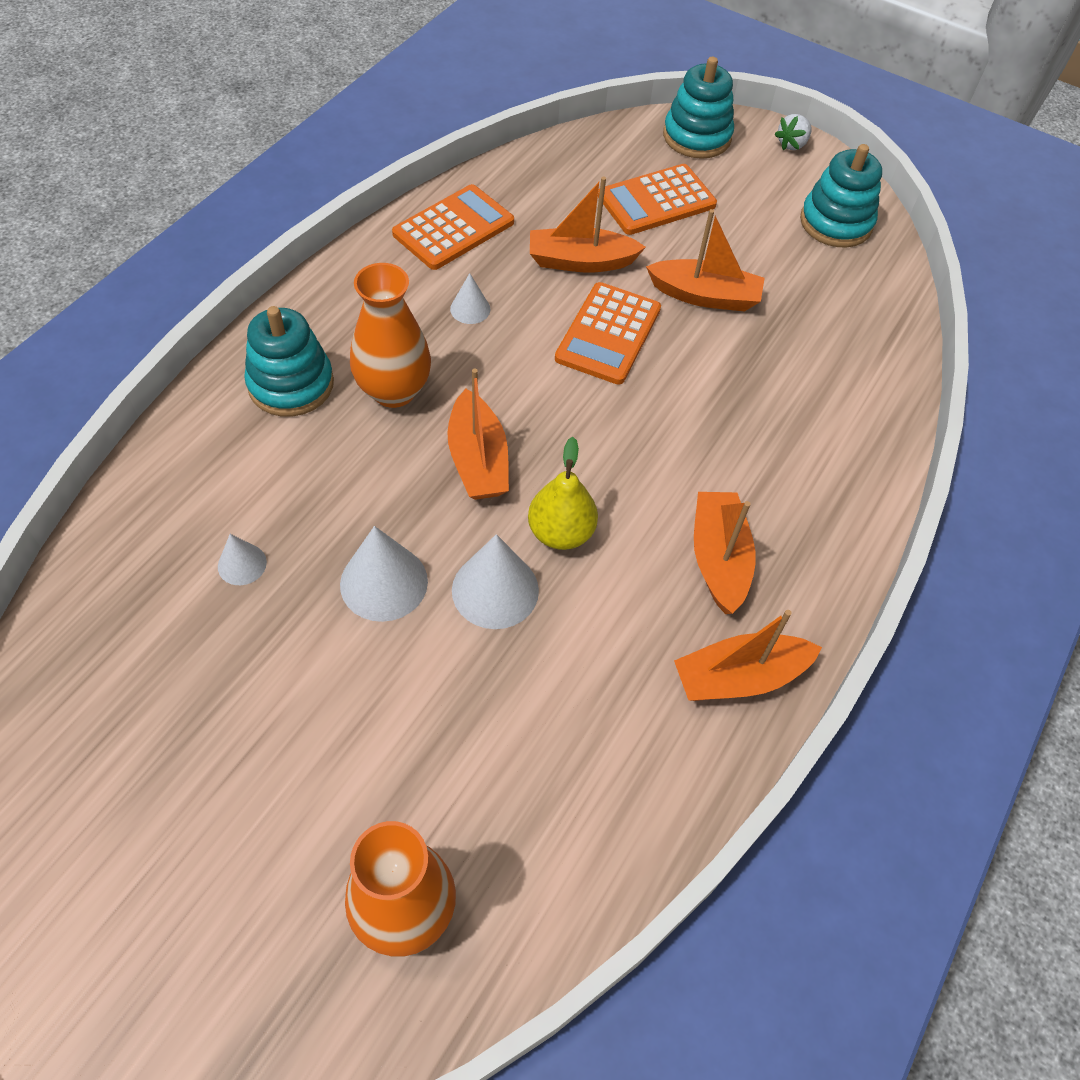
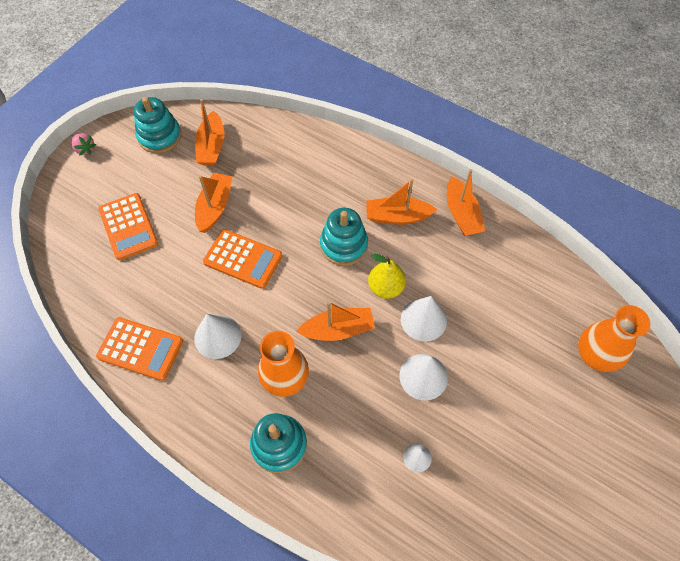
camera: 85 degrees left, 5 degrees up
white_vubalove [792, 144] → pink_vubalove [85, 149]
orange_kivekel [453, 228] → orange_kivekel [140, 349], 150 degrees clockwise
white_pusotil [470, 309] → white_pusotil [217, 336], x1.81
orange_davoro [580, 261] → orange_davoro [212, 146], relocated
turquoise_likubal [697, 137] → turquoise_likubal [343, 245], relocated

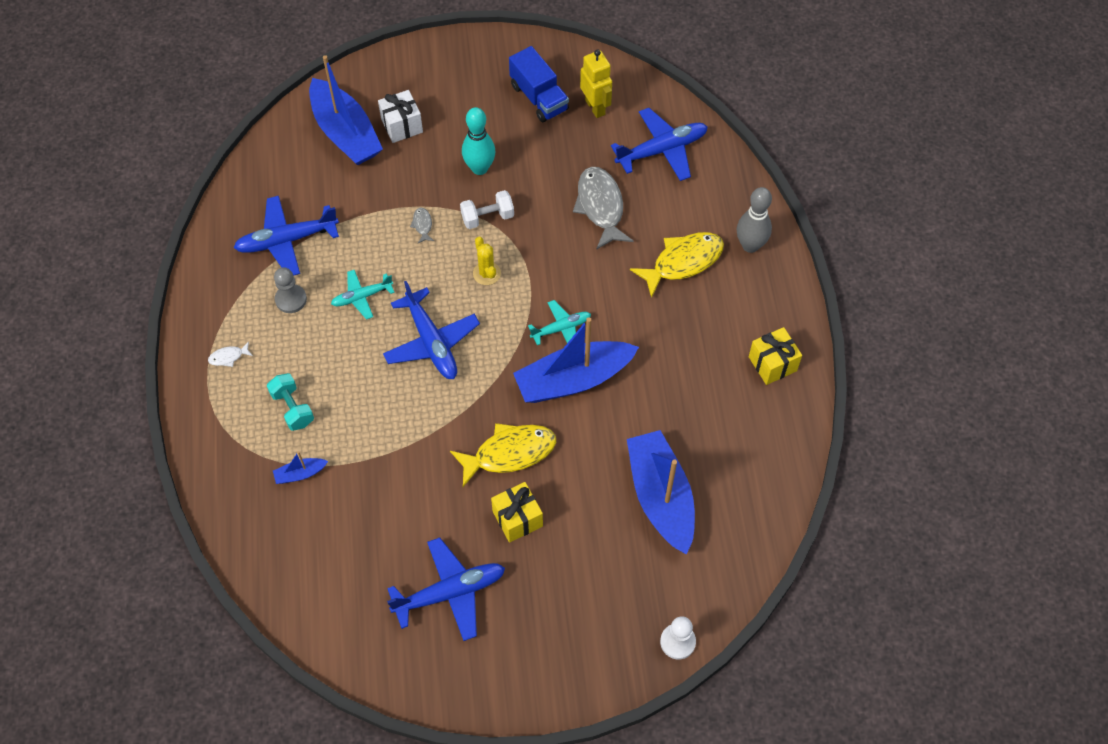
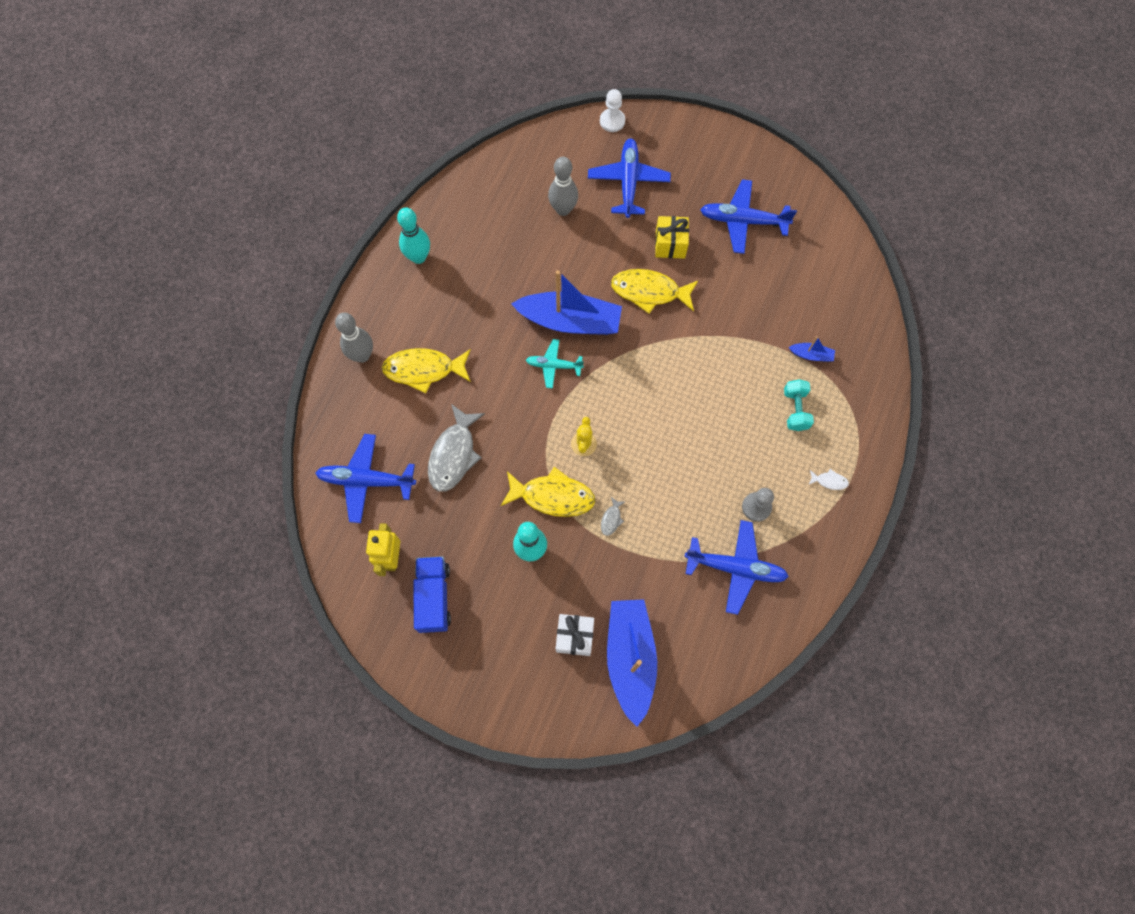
camera: 150 degrees left, 10 degrees up
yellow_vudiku [772, 364] → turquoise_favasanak [418, 257]
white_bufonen [487, 217] → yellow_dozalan [553, 496]
blue_davoro [660, 497] → grey_favasanak [563, 209]
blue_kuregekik [431, 342] → blue_kuregekik [628, 182], relocated
turquoise_kuregekik [362, 297] → -

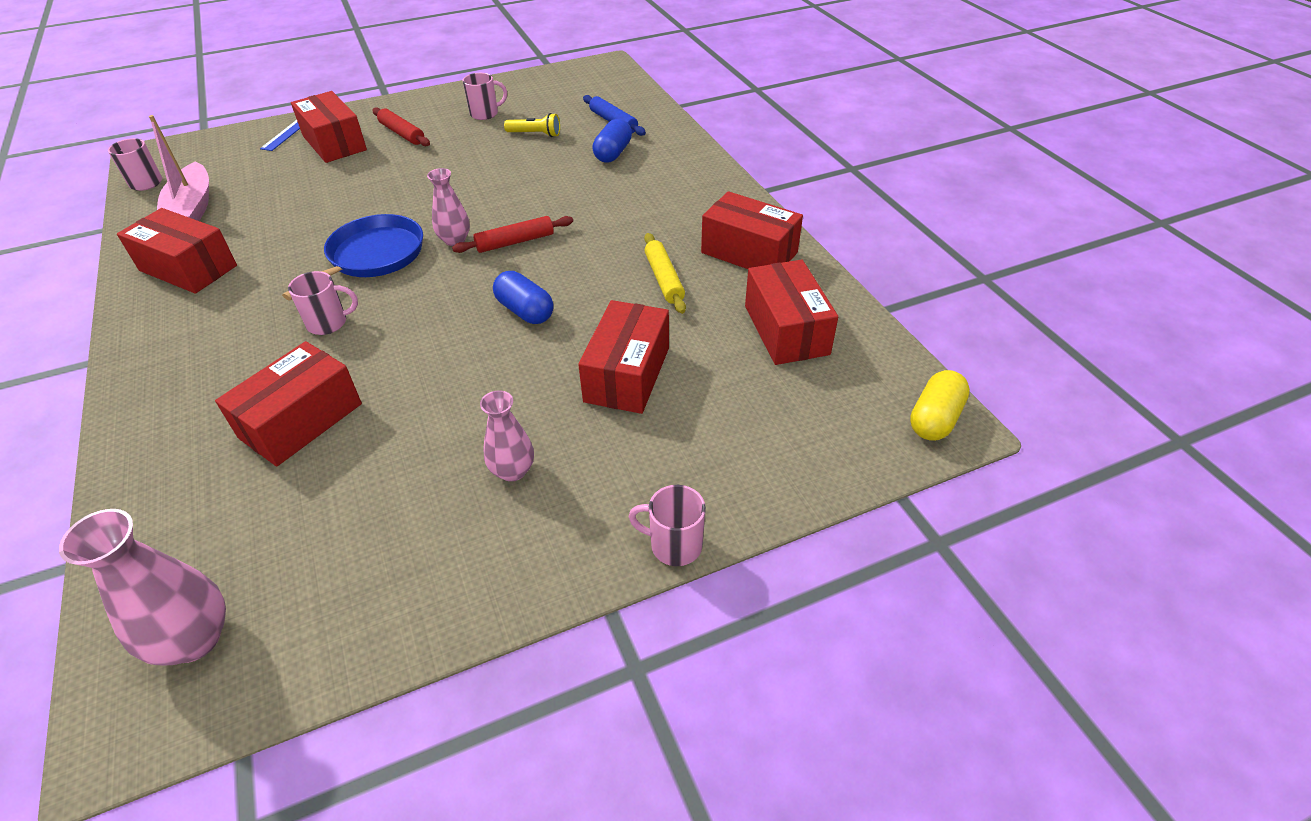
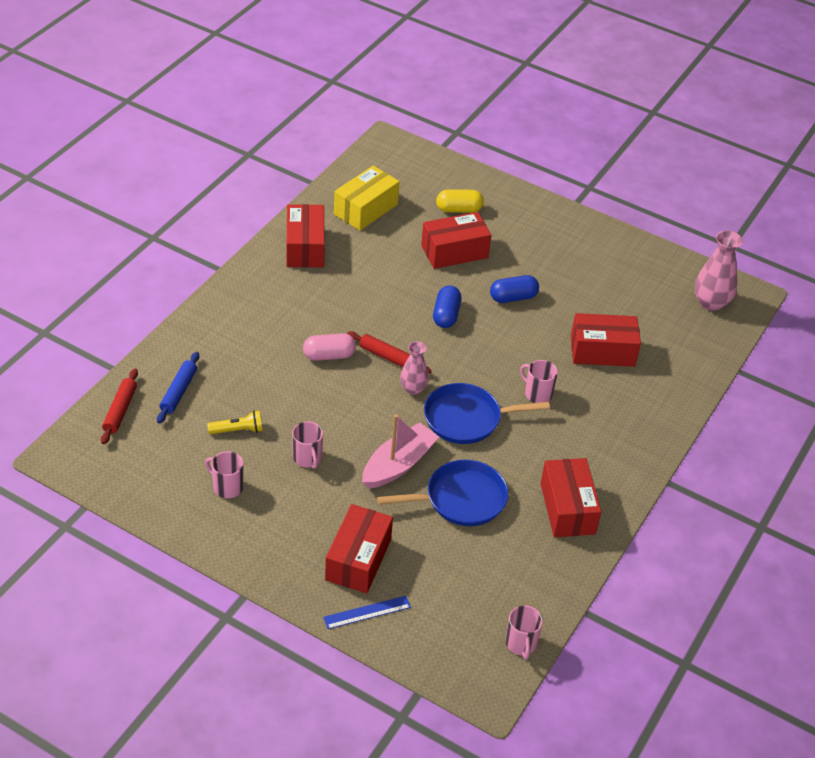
camera: 130 degrees left, 0 degrees up
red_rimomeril [402, 133] → red_rimomeril [120, 410], relocated
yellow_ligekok [535, 134] → yellow_ligekok [238, 430], 105 degrees clockwise
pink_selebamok [674, 545] → pink_selebamok [307, 458], relocated
- → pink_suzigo [329, 355]
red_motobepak [786, 330] → yellow_motobepak [365, 209]
pink_davoro [192, 209] → pink_davoro [398, 464], relocated
- → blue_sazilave [461, 499]
yellow_suzigo [935, 419] → yellow_suzigo [459, 209], relocated
blue_suzigo [613, 153] → blue_suzigo [513, 297], relocated
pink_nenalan [512, 471] → -
yellow_rimomeril [664, 279] → -

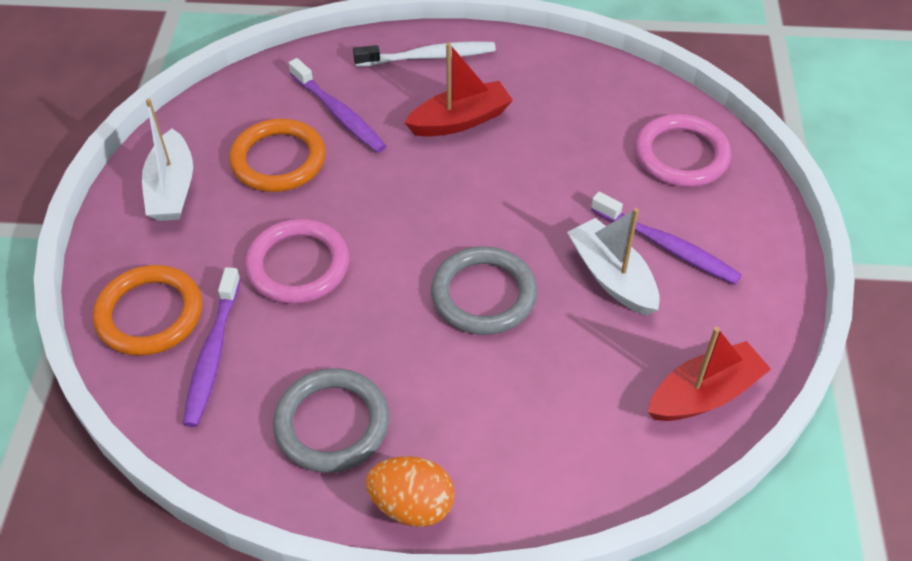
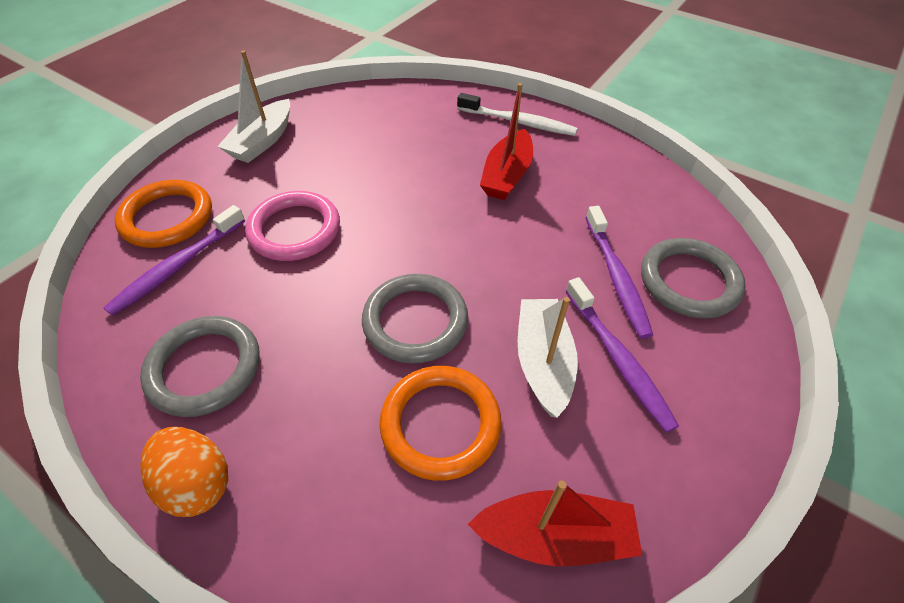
camera: 30 degrees right, 0 degrees up
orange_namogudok [278, 160] → orange_namogudok [440, 424], relocated
red_davoro [460, 120] → red_davoro [507, 175], 105 degrees clockwise
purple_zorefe [339, 114] → purple_zorefe [616, 277], relocated
pink_namogudok [681, 155] → grey_namogudok [689, 281]

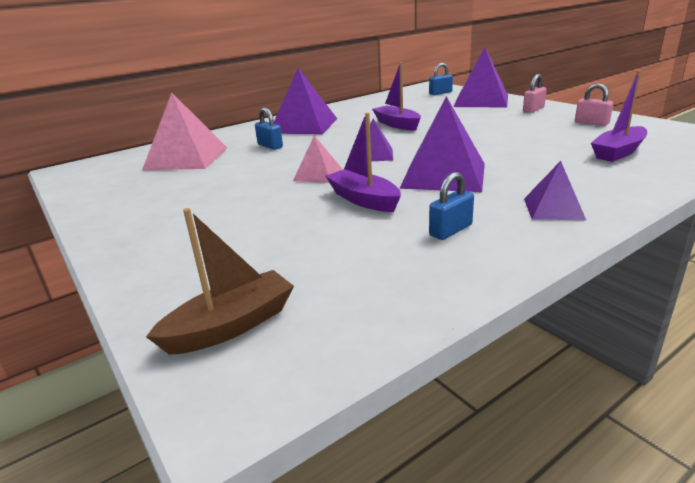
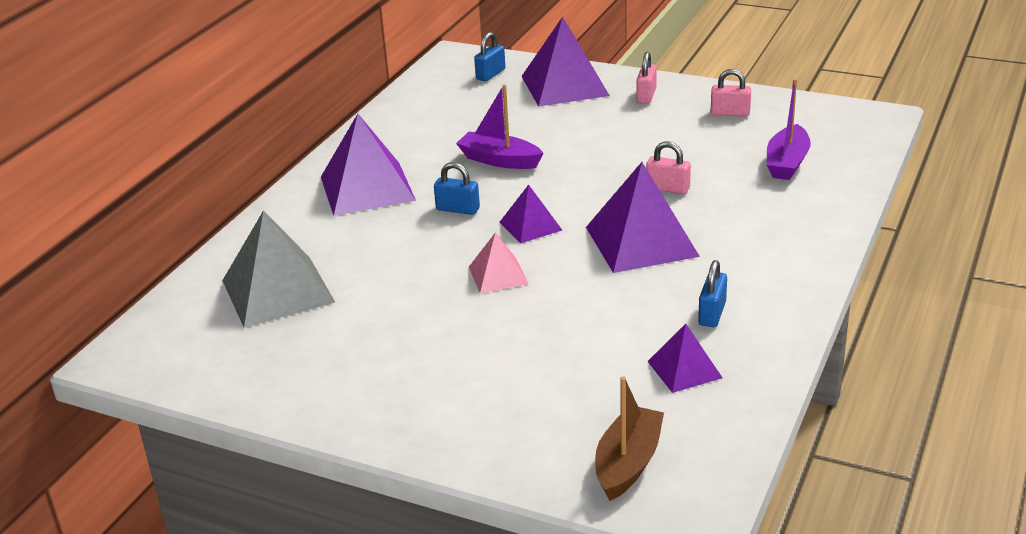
camera: 30 degrees left, 5 degrees up
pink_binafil [186, 158] → grey_binafil [277, 291]
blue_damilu [270, 146] → blue_damilu [458, 209], relocated
- → pink_damilu [668, 188]
purple_binafil [553, 209] → purple_binafil [684, 369], relocated
purple_davoro [364, 200] → -

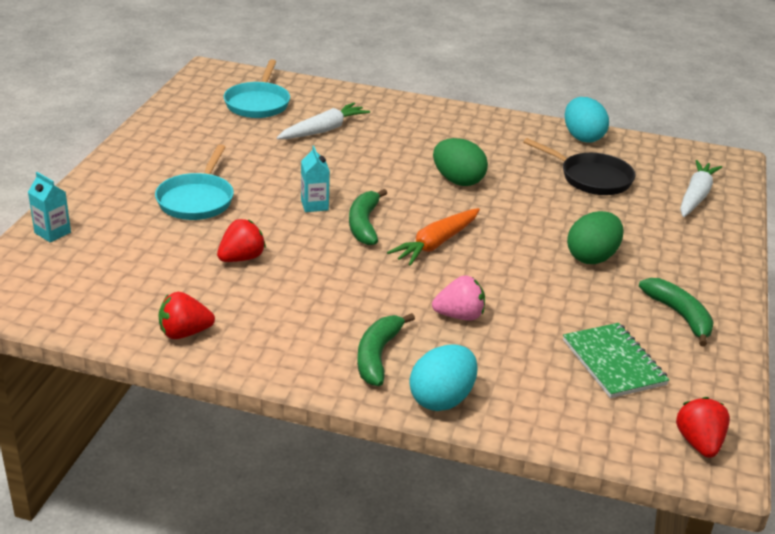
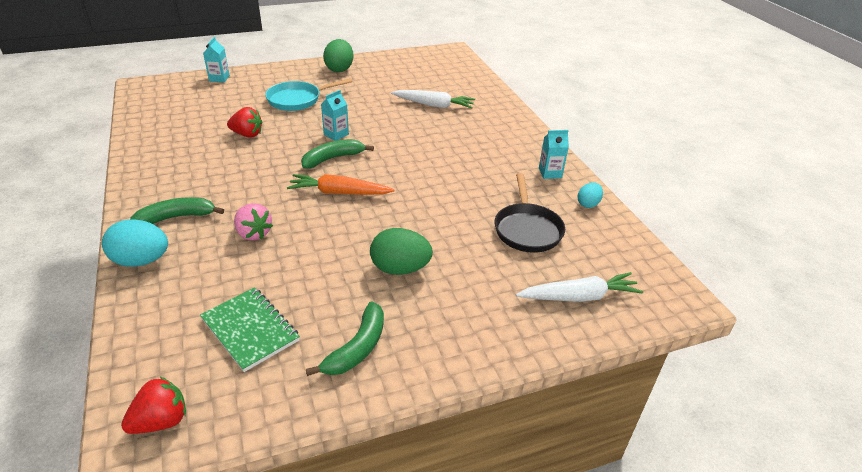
camera: 55 degrees right, 5 degrees up
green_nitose [613, 362] → green_nitose [250, 330], 75 degrees counterclockwise
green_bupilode [458, 181] → green_bupilode [339, 69], relocated
- → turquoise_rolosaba [550, 173]
turquoise_bupilode [582, 137] → turquoise_bupilode [588, 204], x0.58
red_vubalove [184, 333] → -
turquoise_sazilave [258, 103] → -

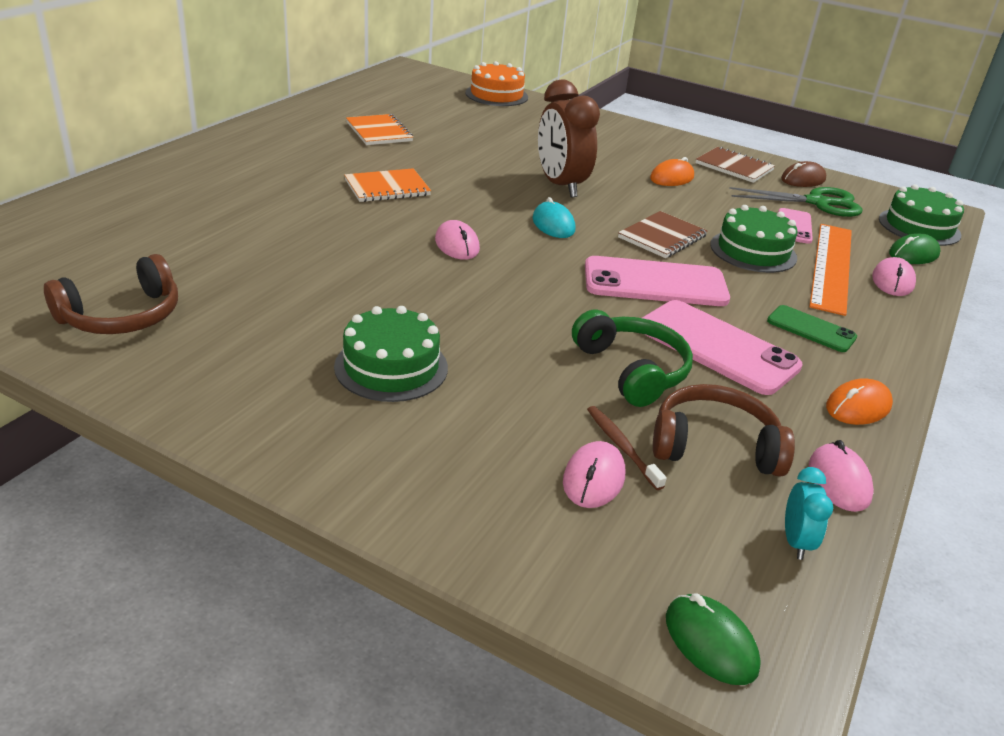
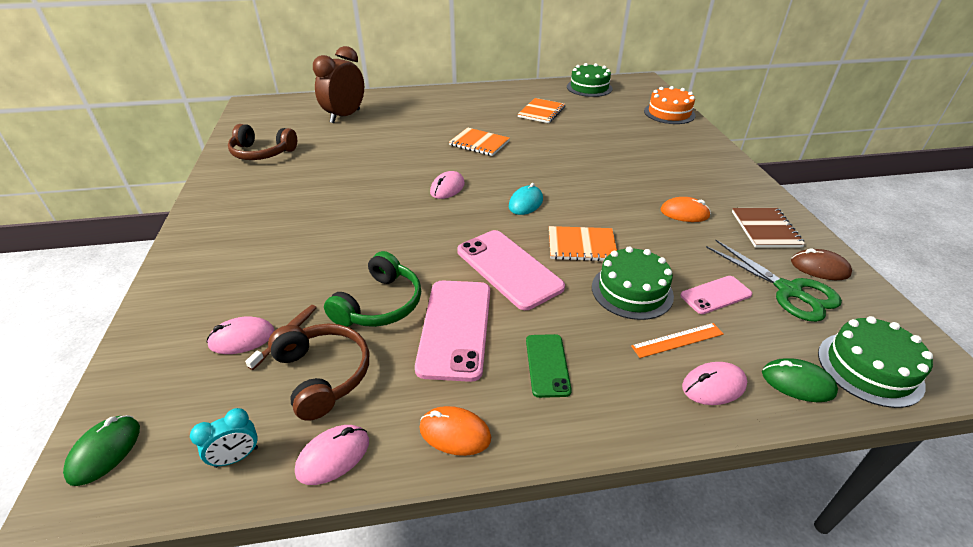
camera: 55 degrees right, 5 degrees up
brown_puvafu [560, 185] → brown_puvafu [345, 116], relocated
brown_nitose [662, 237] → orange_nitose [581, 245]
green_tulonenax [391, 367] → green_tulonenax [589, 87], relocated
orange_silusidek [832, 267] → orange_silusidek [677, 340], x0.50

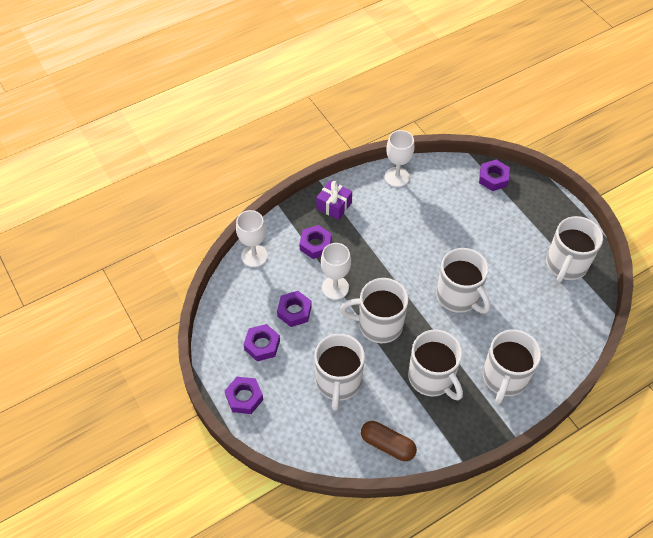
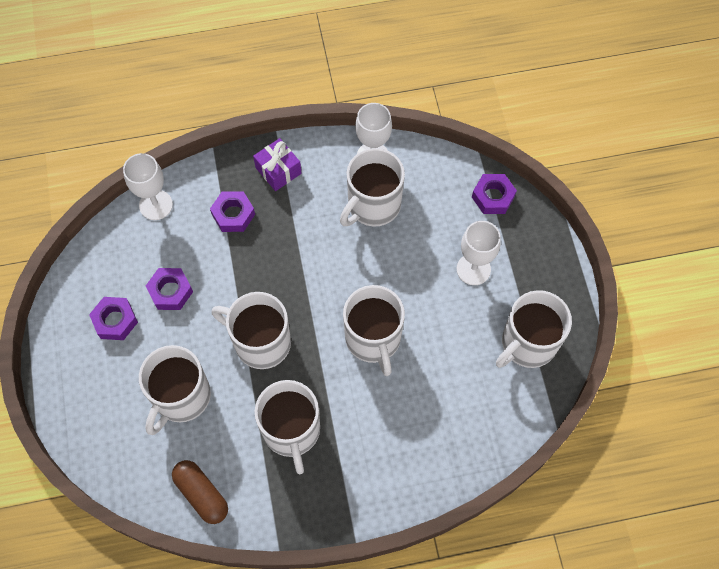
camera: 20 degrees right, 10 degrees up
white_selebamok [504, 377] → white_selebamok [373, 205], relocated
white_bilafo [335, 287] → white_bilafo [473, 269], relocated
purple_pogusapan [244, 397] → -

